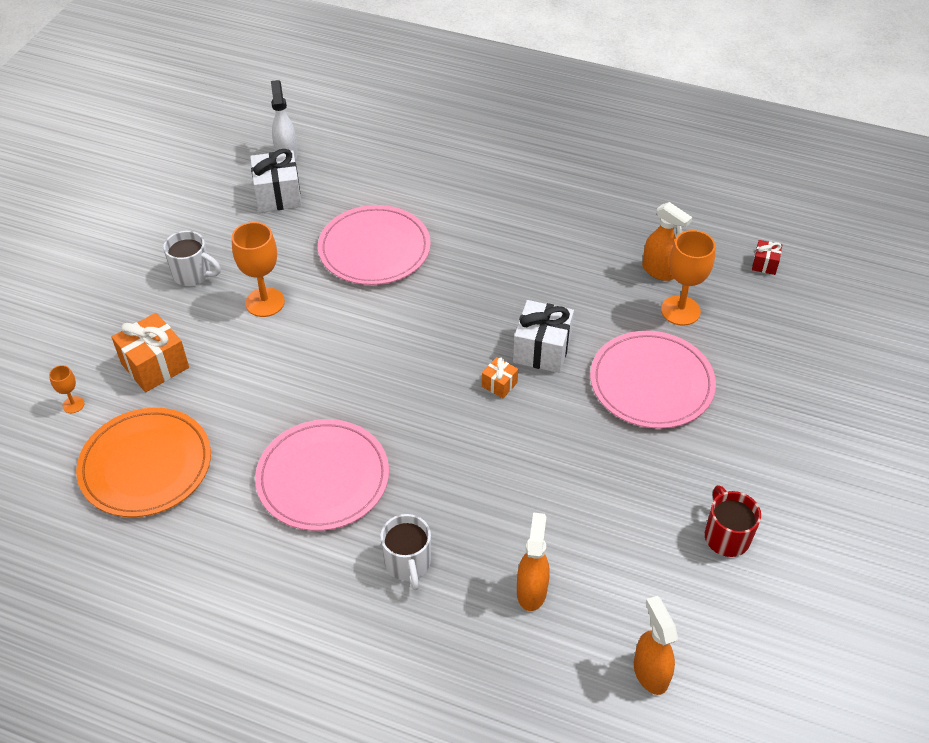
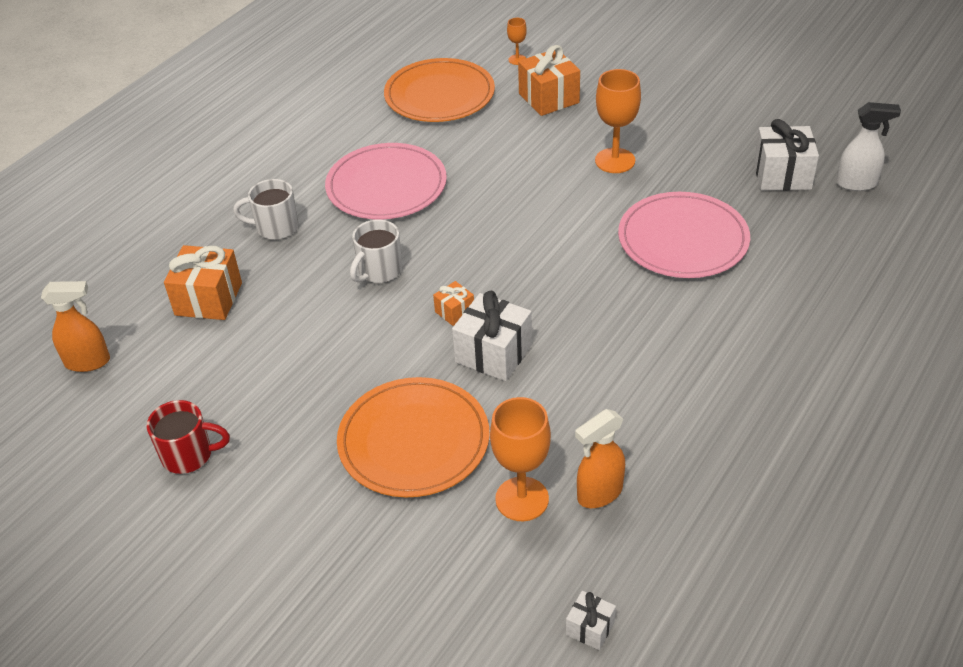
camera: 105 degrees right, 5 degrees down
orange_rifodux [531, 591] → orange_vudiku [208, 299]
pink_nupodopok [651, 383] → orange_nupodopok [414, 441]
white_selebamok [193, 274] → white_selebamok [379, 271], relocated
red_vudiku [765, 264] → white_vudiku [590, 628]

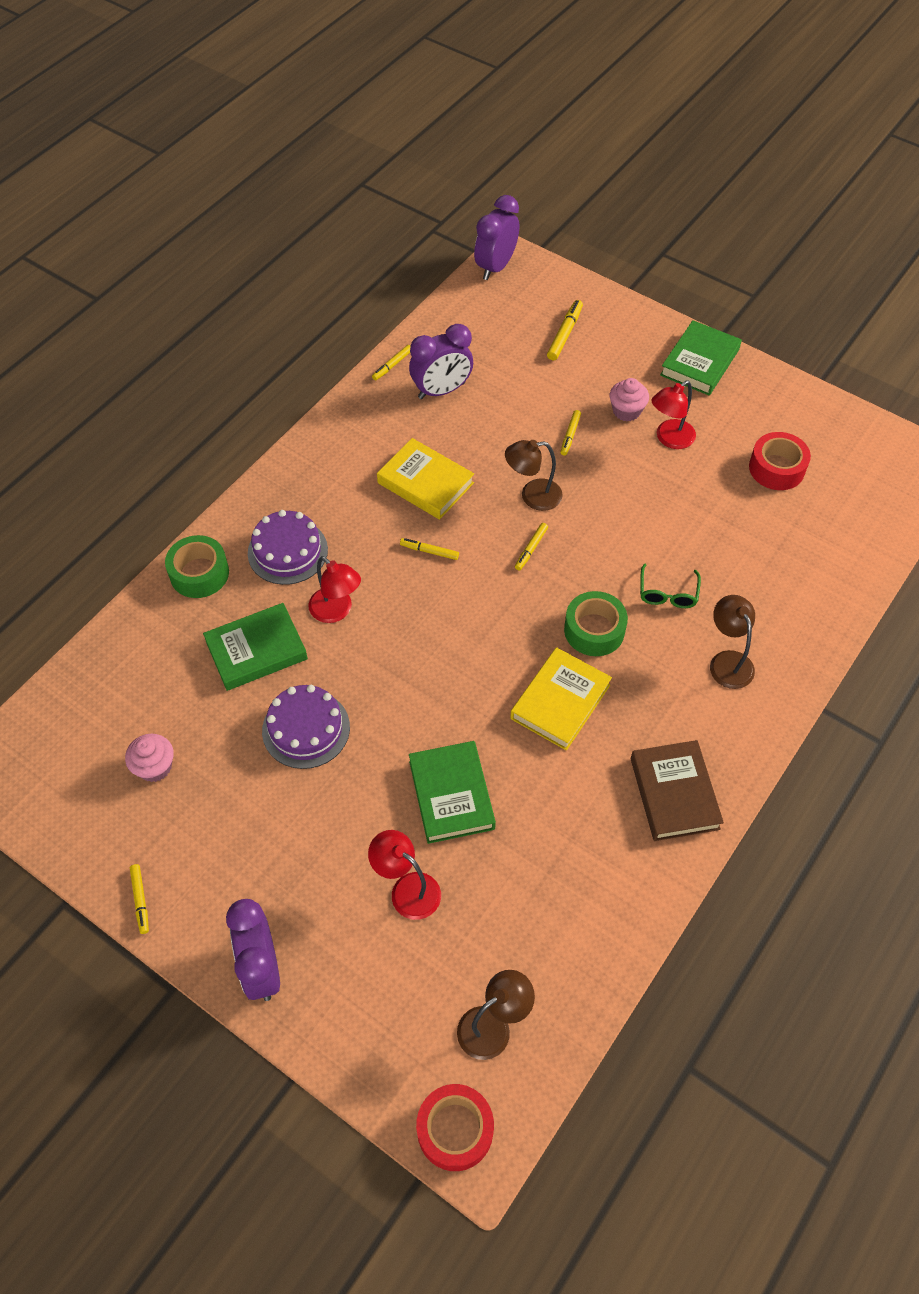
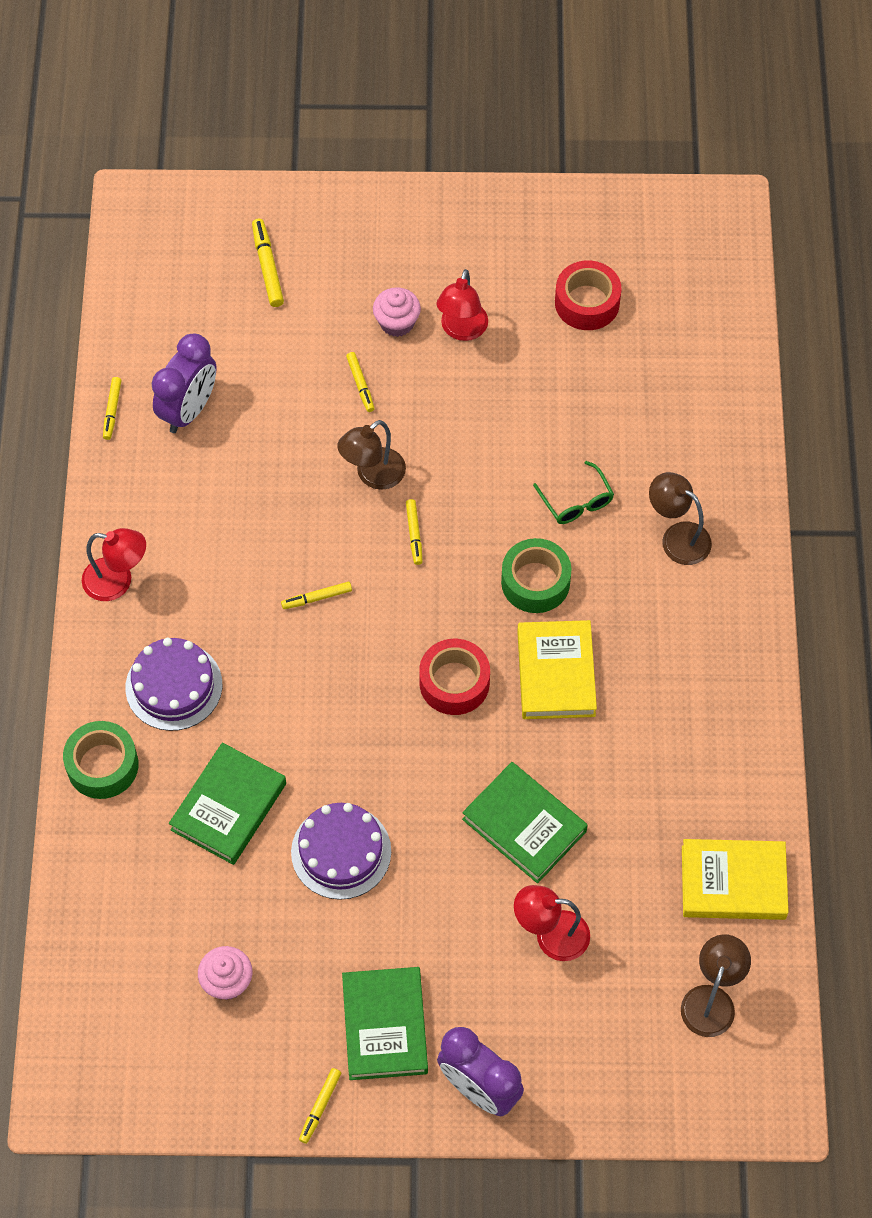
camera: 35 degrees left, 5 degrees up
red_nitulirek [336, 611] → red_nitulirek [117, 581], relocated
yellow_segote [140, 900] → yellow_segote [320, 1107], 75 degrees clockwise
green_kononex [699, 362] → green_kononex [384, 1026], relocated
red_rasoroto [455, 1130] → red_rasoroto [454, 683], relocated
yellow_kononex [425, 483] → yellow_kononex [733, 882], relocated
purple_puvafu [496, 267] → -
brown_kononex [674, 793] → -

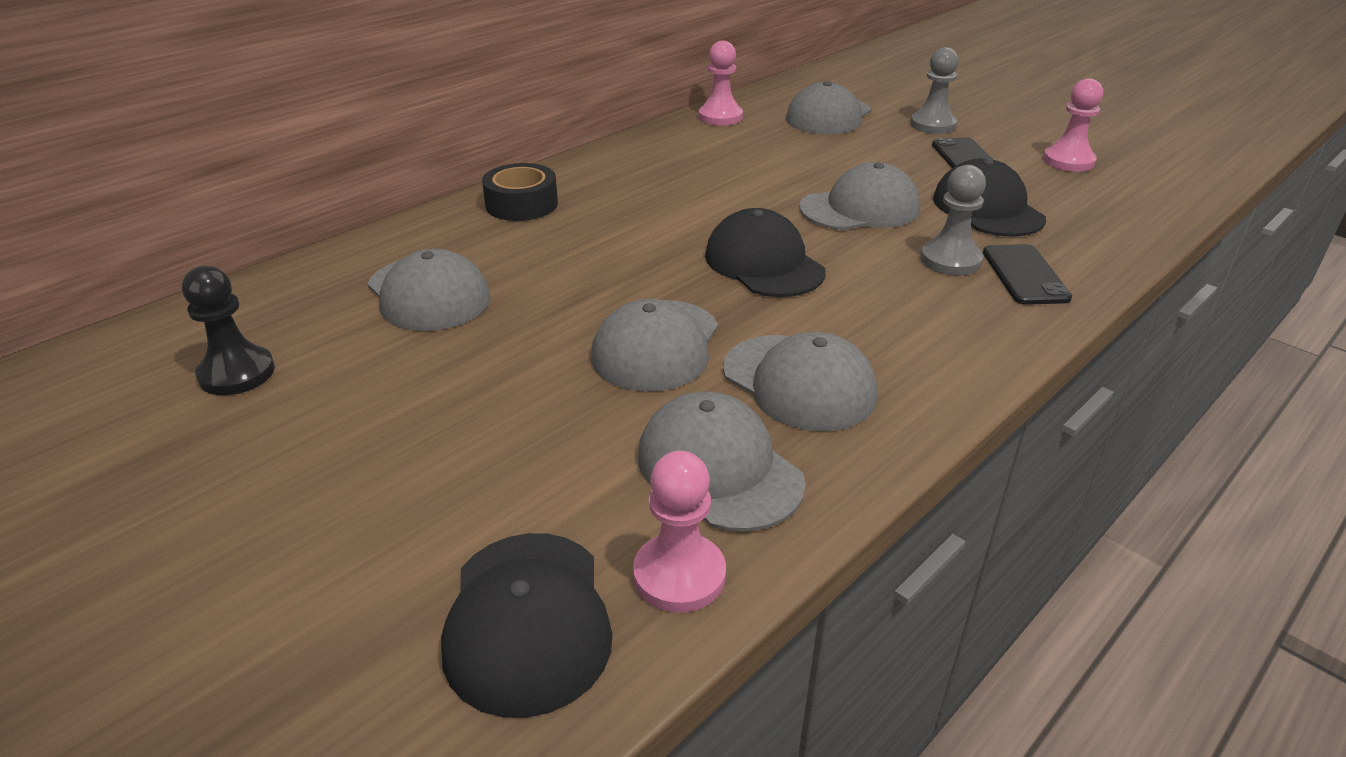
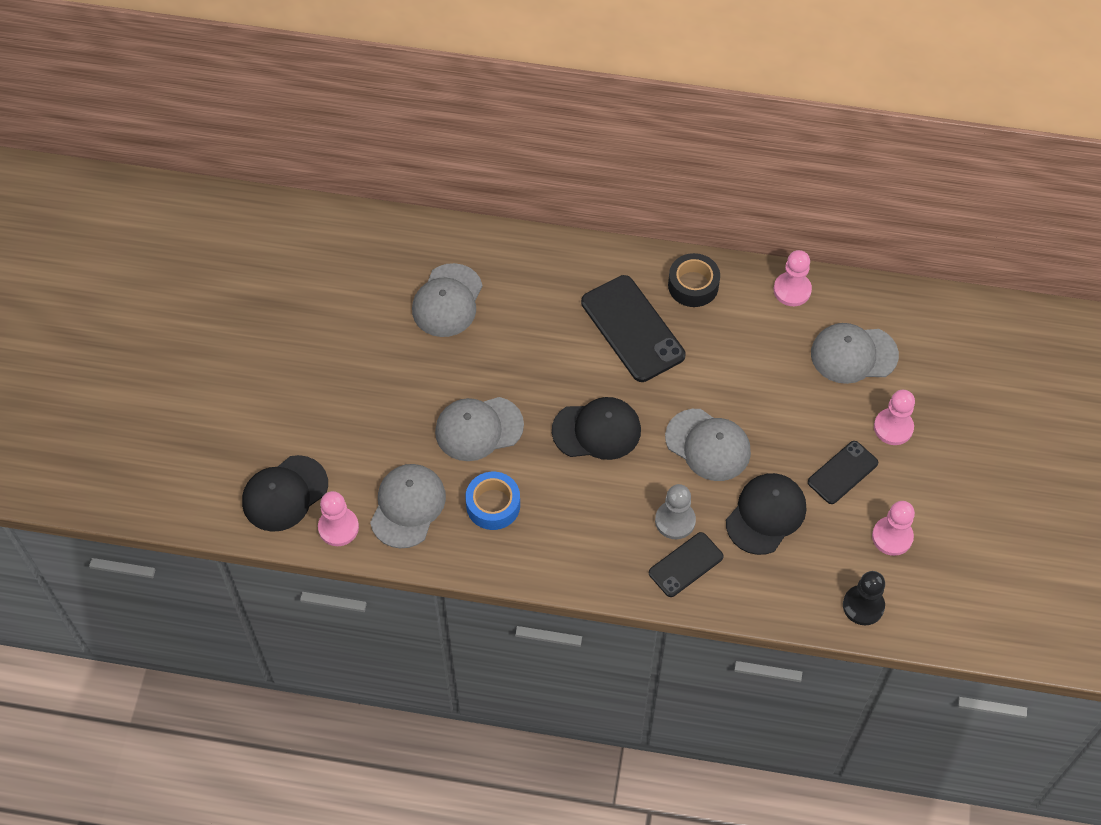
camera: 55 degrees right, 25 degrees up
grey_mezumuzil [799, 382] → blue_rasoroto [493, 505]
black_mezumuzil [764, 263] → black_mezumuzil [597, 430], 60 degrees clockwise
- → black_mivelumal [632, 329]
black_rasoroto [521, 204] → black_rasoroto [693, 285], relocated
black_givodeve [237, 373] → black_givodeve [863, 606], relocated
grey_givodeve [933, 125] → pink_givodeve [893, 427]

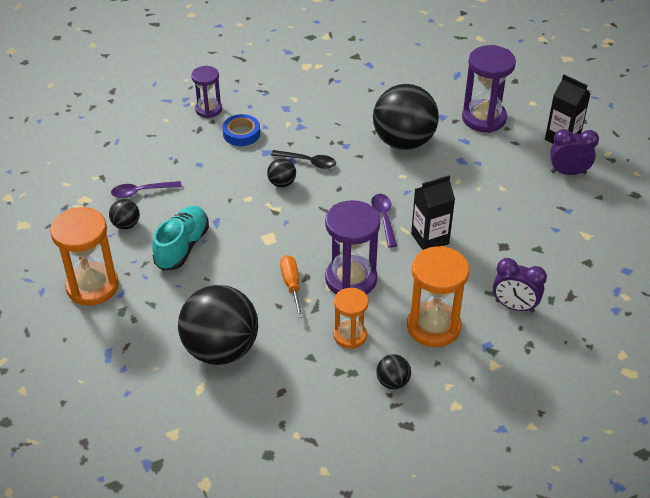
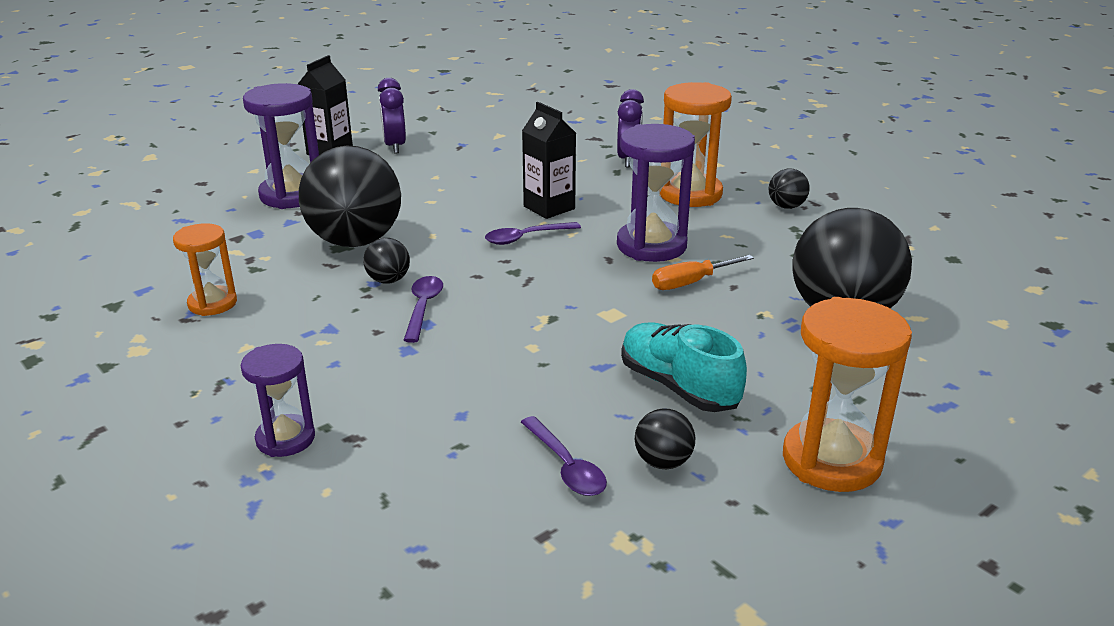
camera: 105 degrees left, 15 degrees down
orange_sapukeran [350, 336] → orange_sapukeran [212, 303], relocated
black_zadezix [282, 183] → black_zadezix [388, 280], relocated
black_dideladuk [308, 162] → purple_dideladuk [423, 308]
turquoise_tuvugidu [182, 247] → turquoise_tuvugidu [678, 386], 45 degrees clockwise
blue_rasoroto [241, 134] → -

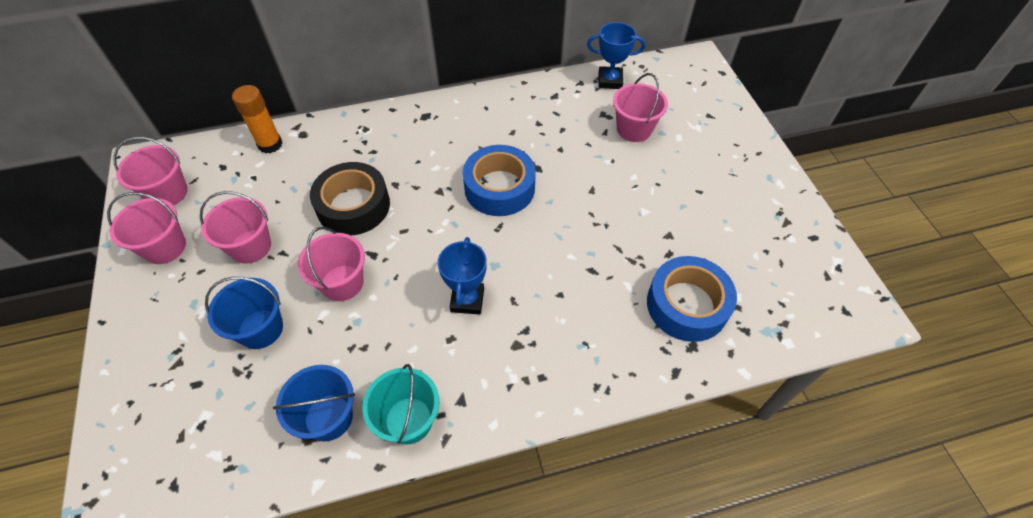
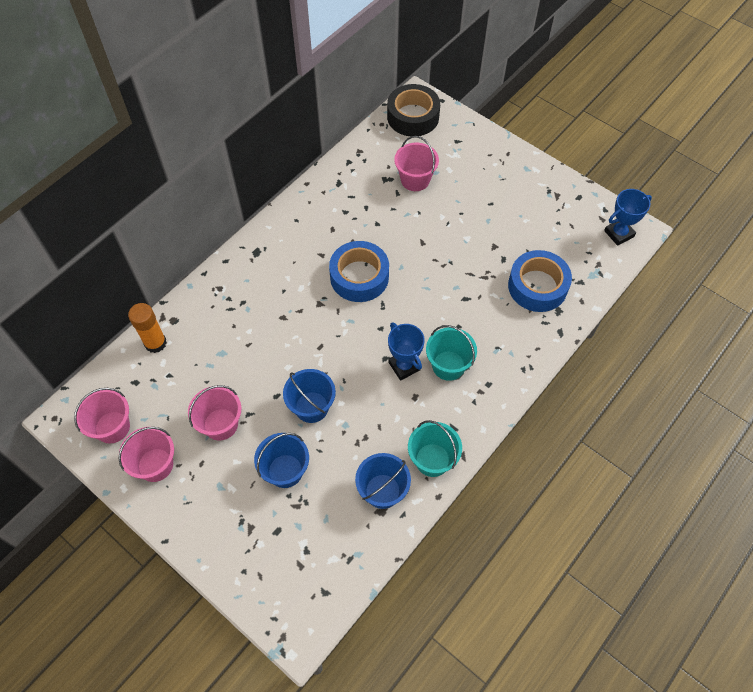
camera: 35 degrees left, 5 degrees up
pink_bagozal [342, 283] → blue_bagozal [311, 407]
black_rasoroto [353, 206] → black_rasoroto [413, 116], relocated
- → turquoise_bagozal [448, 365]
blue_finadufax [610, 81] → blue_finadufax [619, 234], relocated

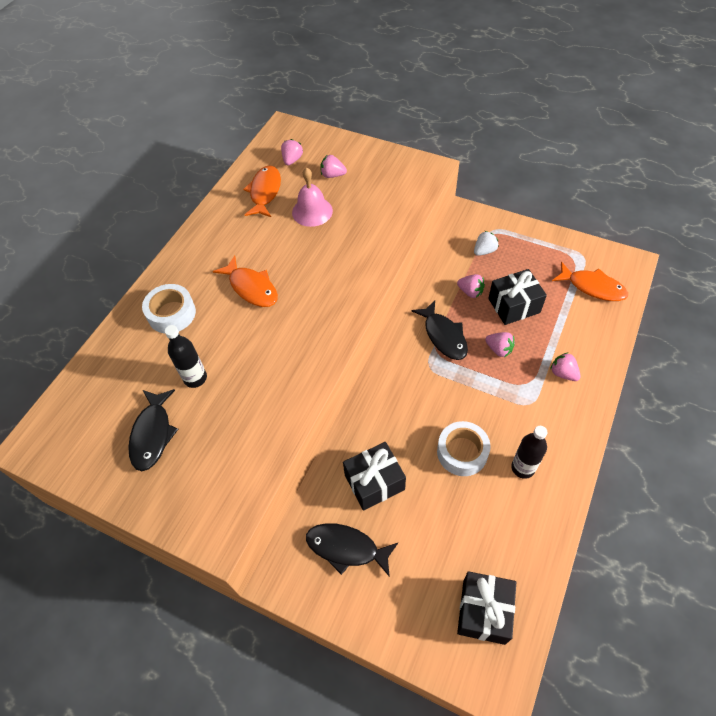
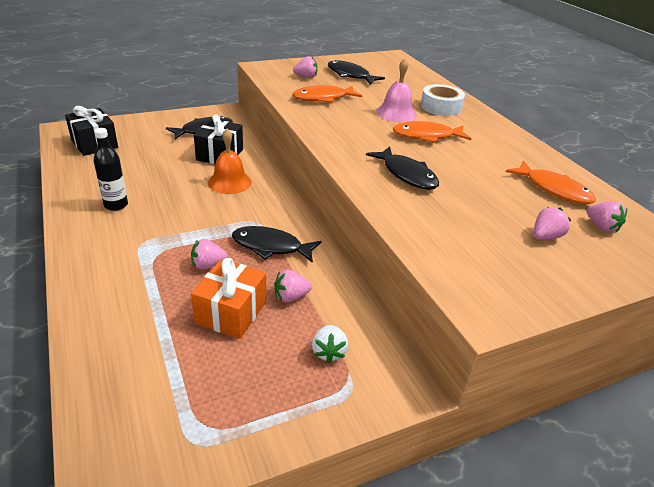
camera: 125 degrees right, 20 degrees down
black_vudiku [514, 305] → orange_vudiku [231, 312]
- → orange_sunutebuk [229, 182]
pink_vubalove [563, 373] → pink_vubalove [306, 77], relocated
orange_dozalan [592, 287] → orange_dozalan [323, 98], relocated
- → black_dozalan [406, 175]
pink_sunutebuk [312, 211] → pink_sunutebuk [396, 113], relocated
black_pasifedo [195, 378] → -
white_rasoroto [462, 452] → -

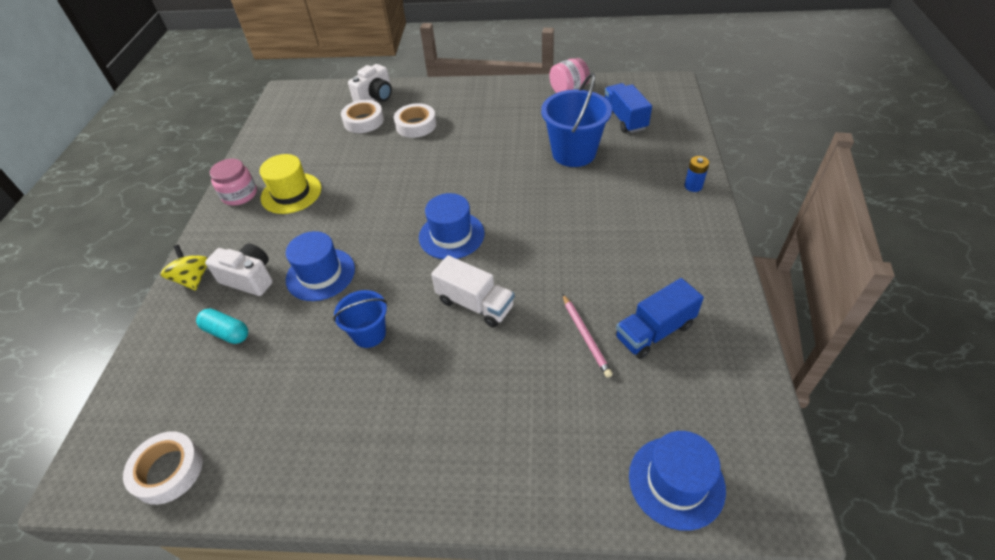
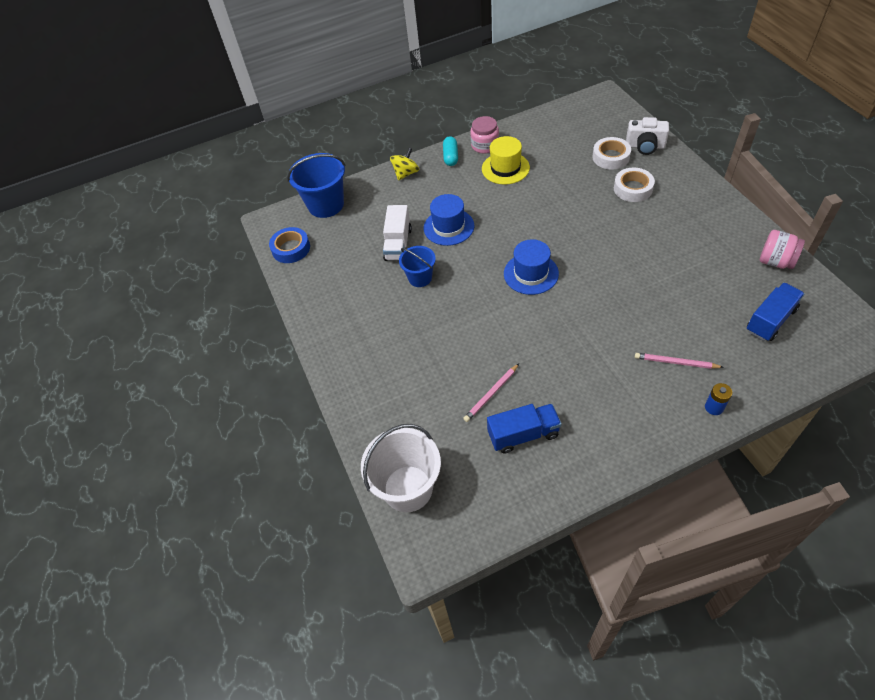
camera: 65 degrees right, 5 degrees up
white_rasoroto [168, 471] → blue_rasoroto [291, 249]
blue_bagozal [573, 153] → blue_bagozal [326, 205], relocated
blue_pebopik [676, 482] → white_bagozal [408, 488]
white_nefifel [475, 304] → white_nefifel [398, 244], relocated
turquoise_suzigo [227, 332] → turquoise_suzigo [450, 157], relocated
blue_nefifel [654, 331] → blue_nefifel [523, 434], 135 degrees clockwise
- → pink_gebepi [676, 362]
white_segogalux [249, 279] → -

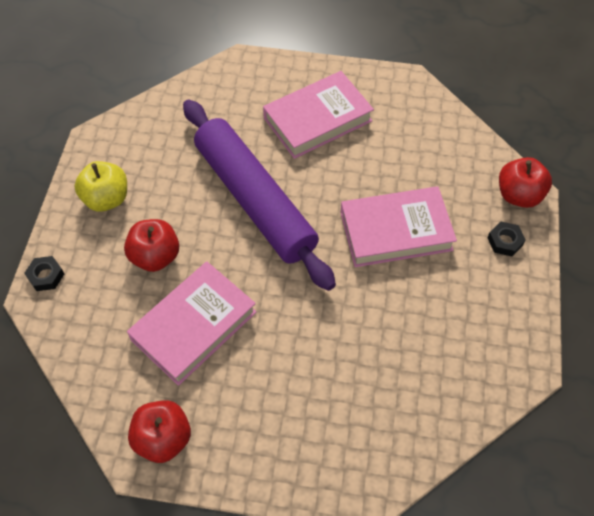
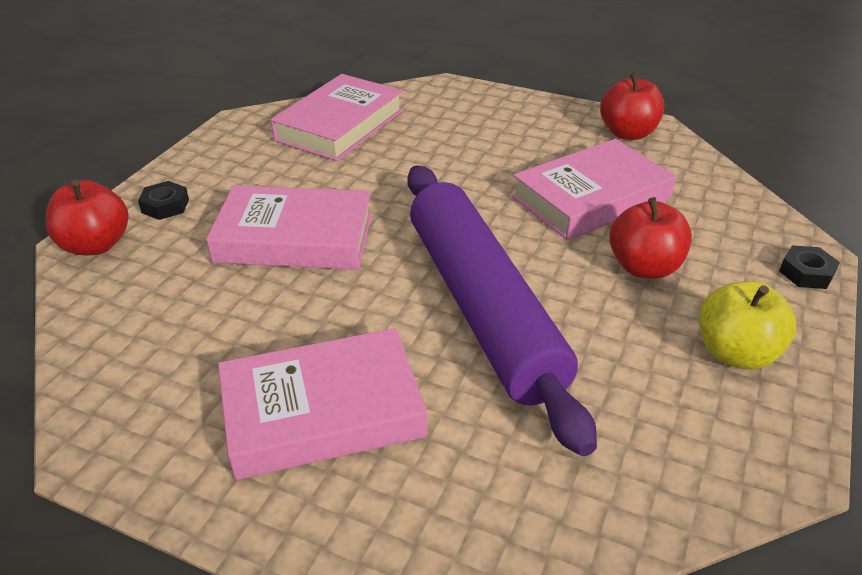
camera: 165 degrees left, 20 degrees down
- → pink_kononex [340, 125]

